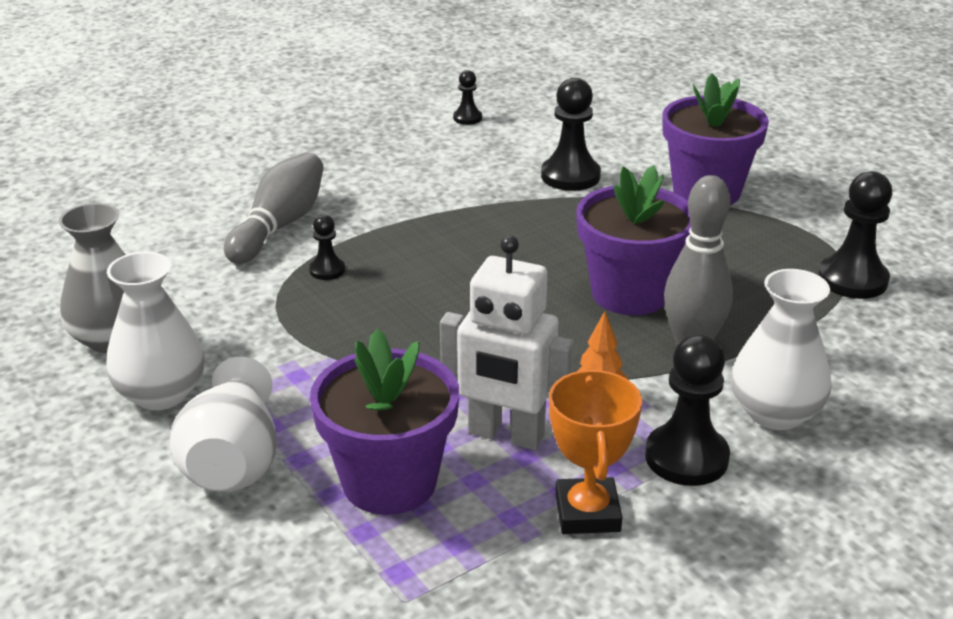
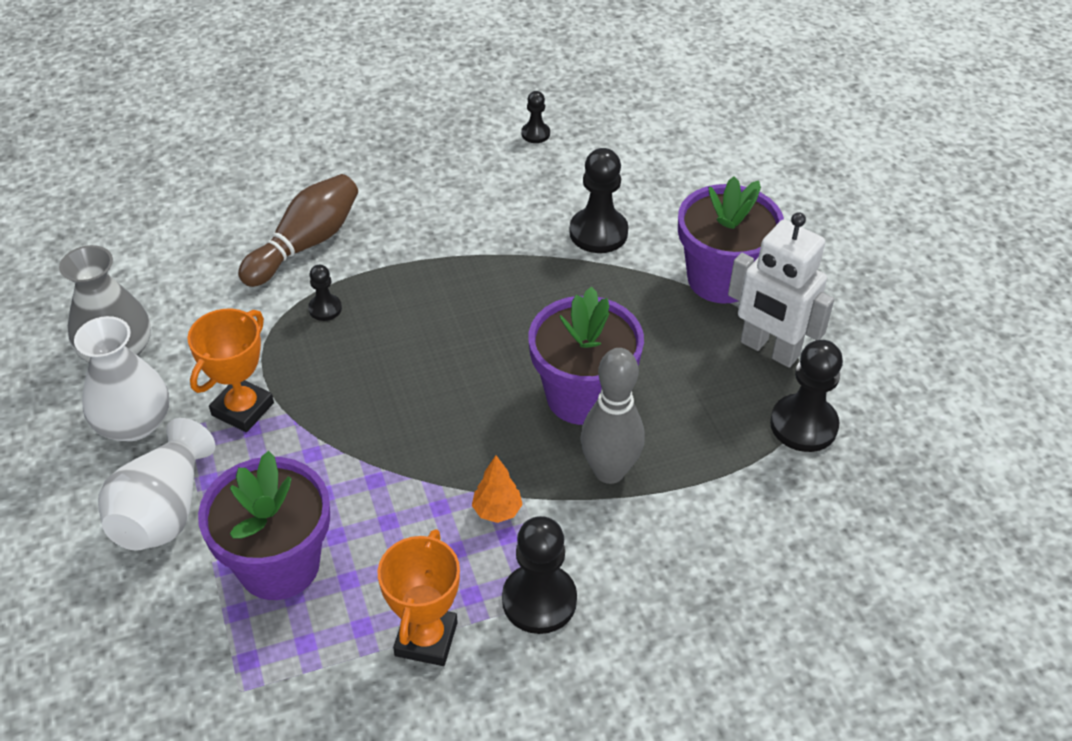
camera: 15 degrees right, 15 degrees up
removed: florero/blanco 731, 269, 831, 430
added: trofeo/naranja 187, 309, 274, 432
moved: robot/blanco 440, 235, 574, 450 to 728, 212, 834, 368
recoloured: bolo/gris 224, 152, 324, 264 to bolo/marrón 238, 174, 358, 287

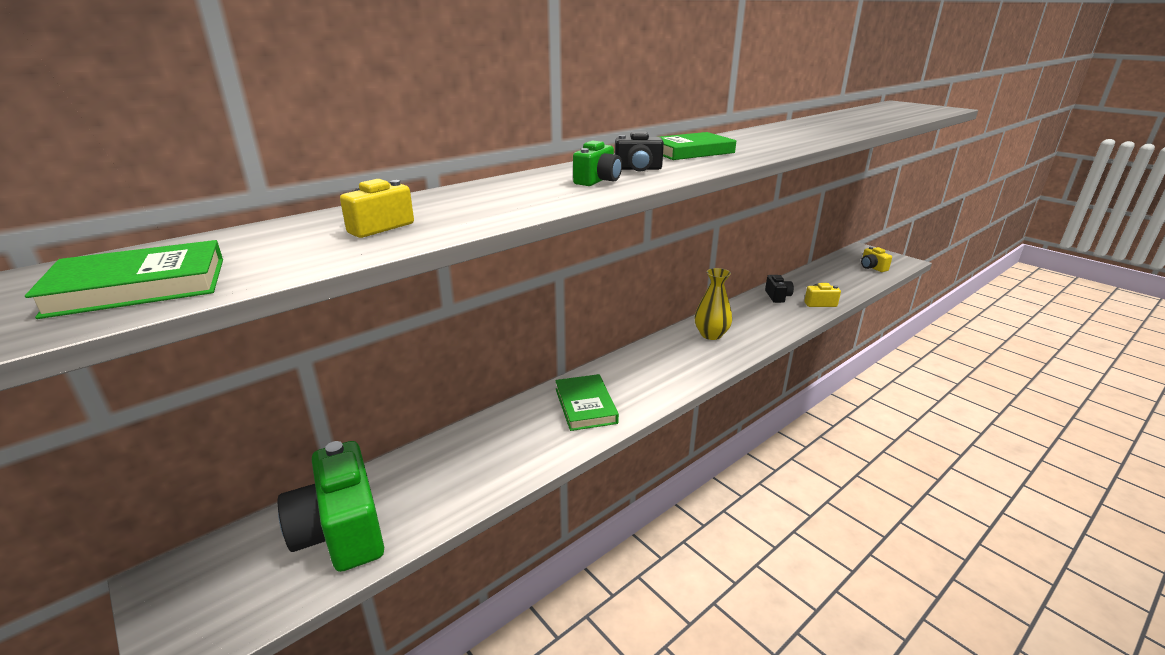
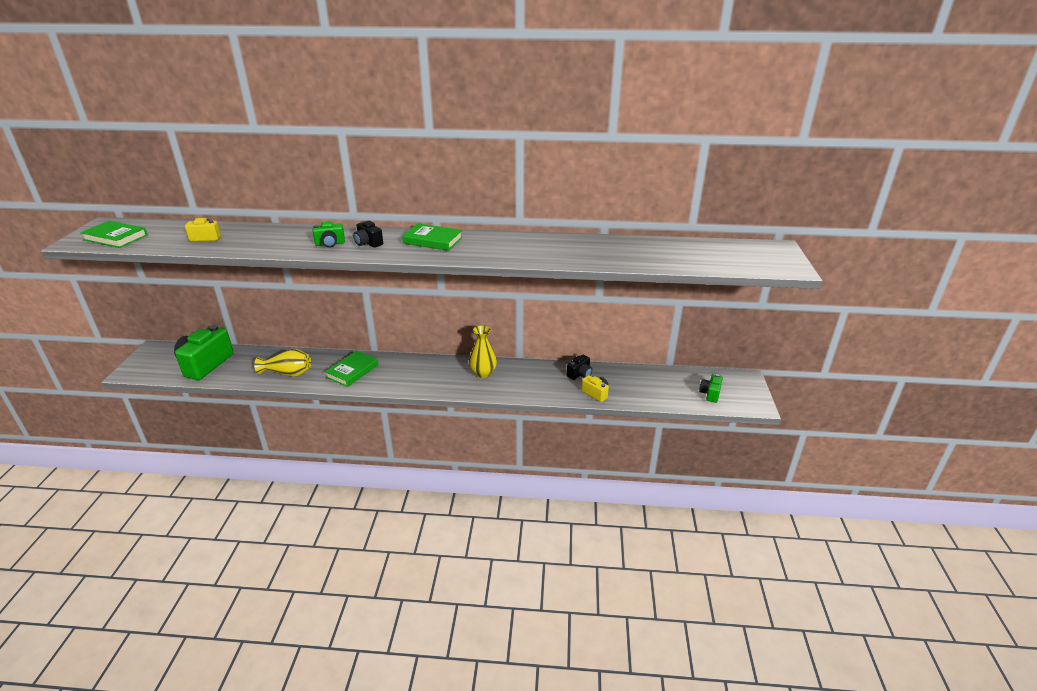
camera: 45 degrees right, 5 degrees up
added: florero/amarillo 254, 349, 311, 377
recoloured: cámara/amarillo 861, 247, 892, 272 to cámara/verde 699, 374, 723, 403

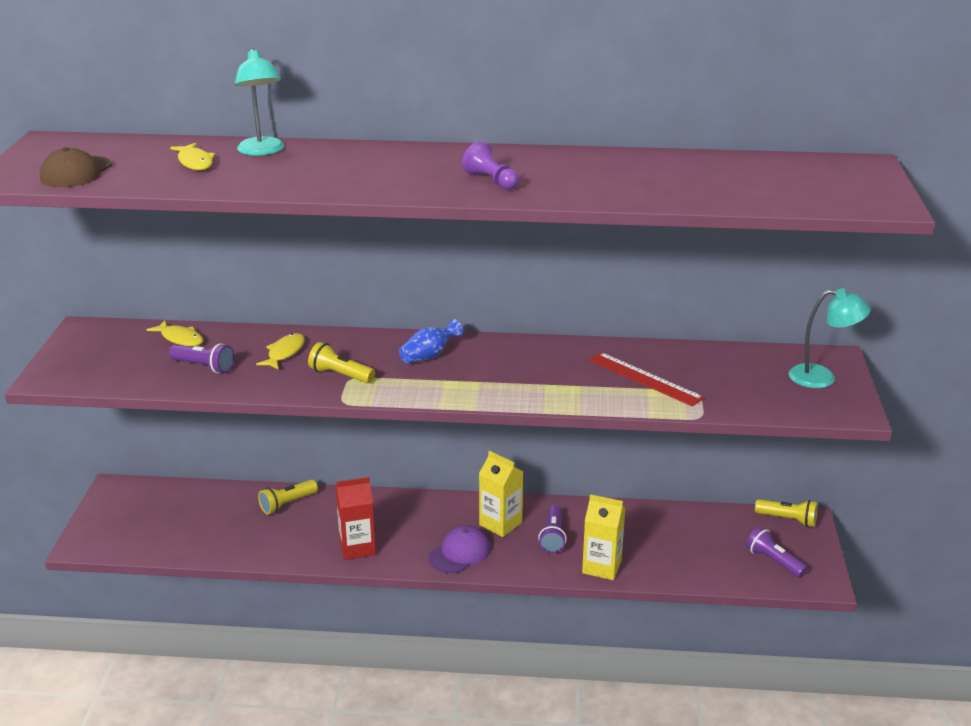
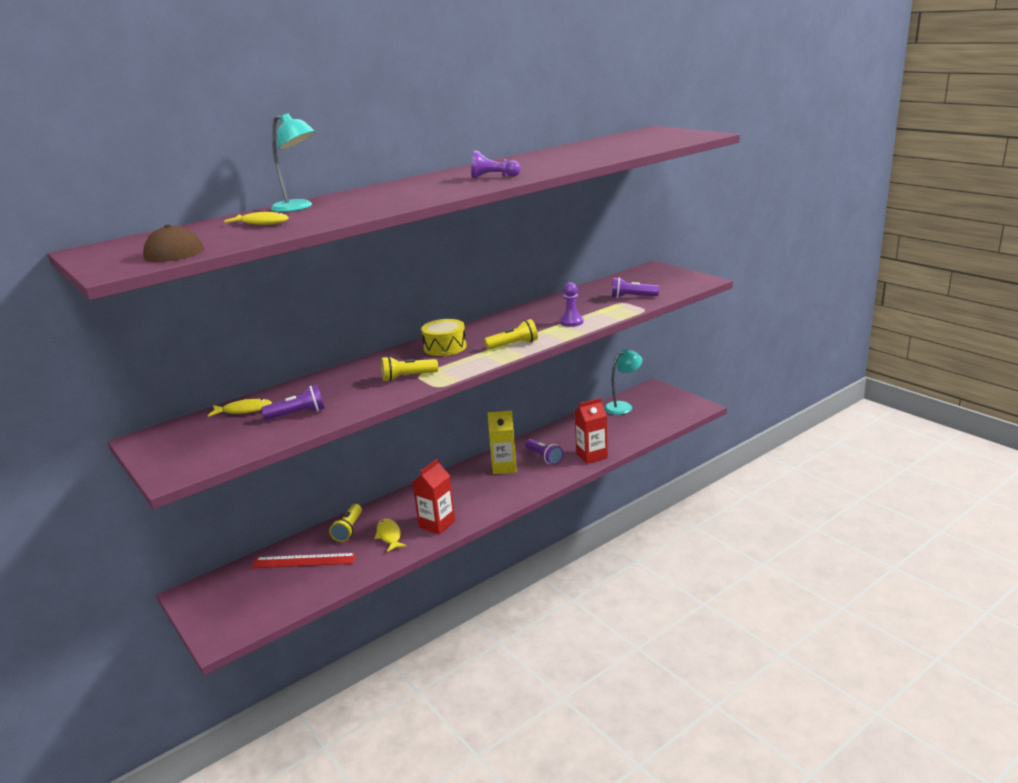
camera: 40 degrees left, 5 degrees down
removed: gorra/morado 429, 525, 491, 573
added: peón/morado 560, 282, 583, 327
moved: pez/amarillo 256, 333, 305, 370 to 374, 519, 407, 552; regla/rojo 589, 352, 704, 406 to 251, 553, 356, 568; lámpara de mano/morado 746, 526, 808, 578 to 612, 277, 659, 298; lámpara de mano/amarillo 755, 499, 818, 527 to 484, 319, 538, 350; lámpara/turquesa 789, 288, 870, 388 to 604, 349, 642, 415
replaced: florero/azul 399, 319, 463, 364 to tambor/amarillo 421, 319, 467, 356
recoloured: cartón de leche/amarillo 582, 494, 626, 580 to cartón de leche/rojo 575, 398, 608, 464

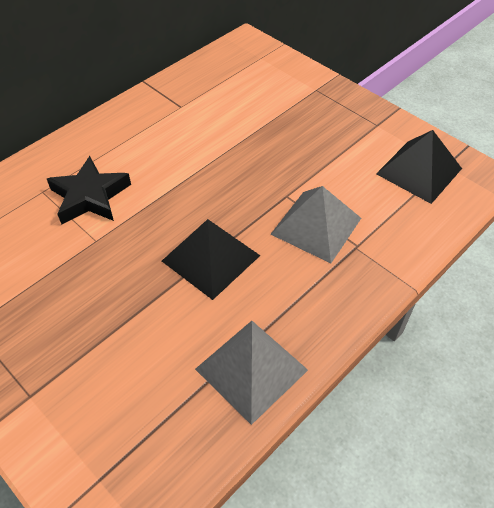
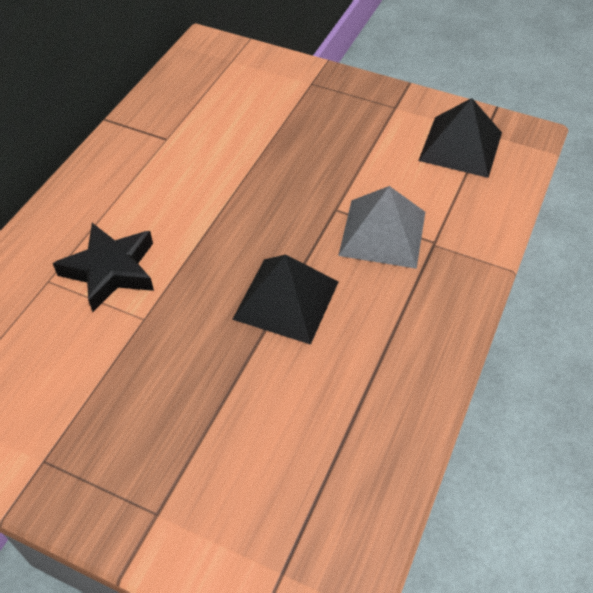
camera: 20 degrees left, 0 degrees up
removed: pirámide/gris 195, 321, 308, 425

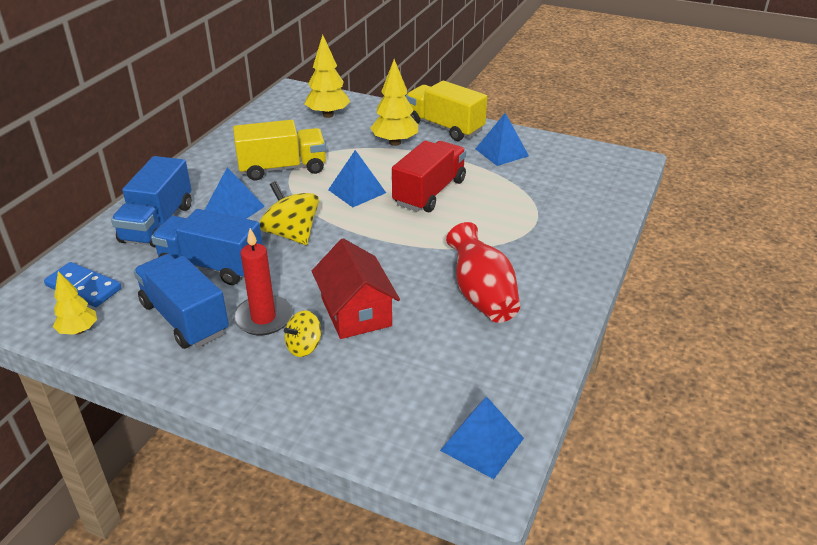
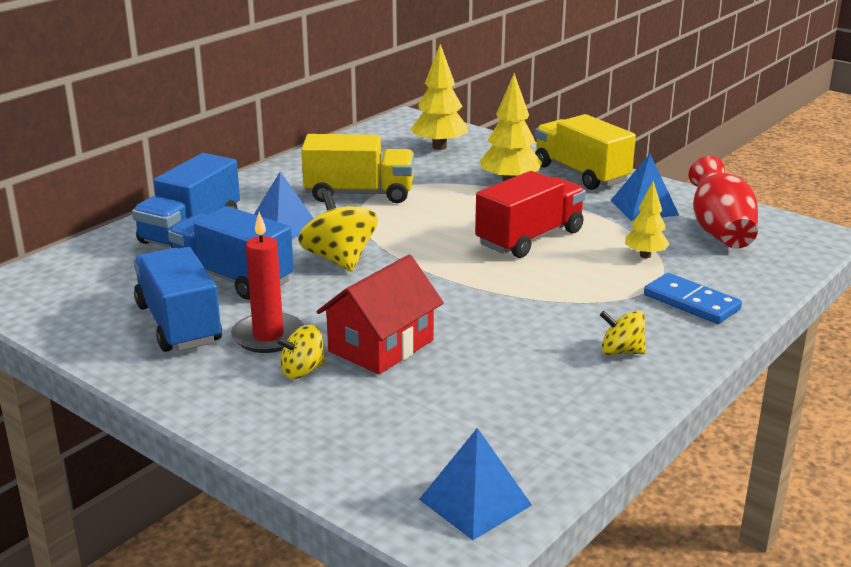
camera: 15 degrees right, 10 degrees down
removed: pirámide/azul 328, 150, 386, 207
added: peonza/amarillo 600, 310, 646, 355
moved: ficha de dominó/azul 44, 262, 121, 307 to 644, 273, 742, 324; árbol/amarillo 53, 271, 97, 335 to 625, 181, 670, 258; florero/rojo 446, 222, 520, 323 to 688, 156, 758, 249
turned: casa/rojo 312, 238, 400, 339 = 316, 255, 444, 374 45 degrees clockwise

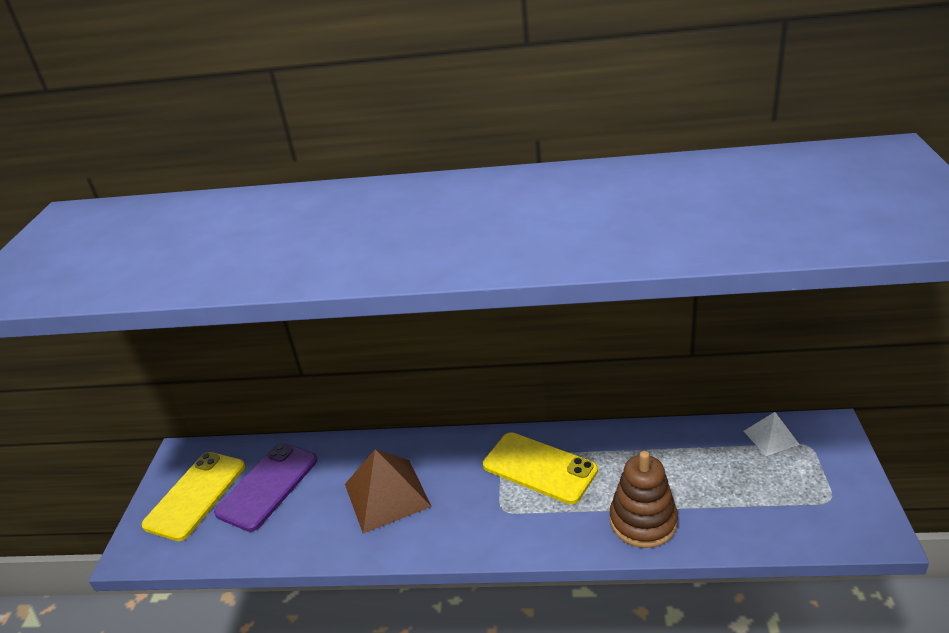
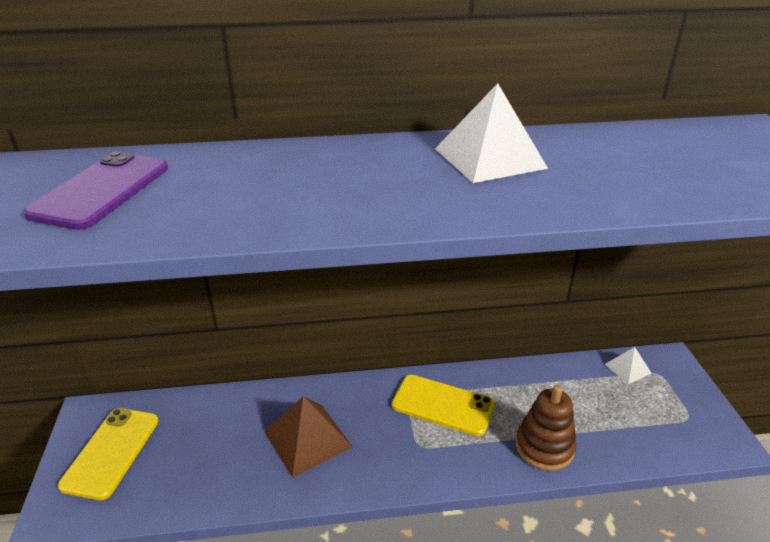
camera: 15 degrees left, 0 degrees up
added: pirámide/blanco 435, 83, 548, 183
moved: móvil/morado 214, 443, 317, 532 to 24, 151, 168, 230

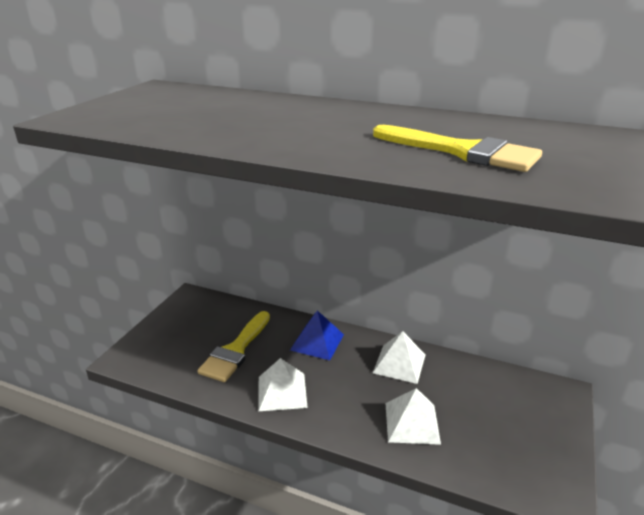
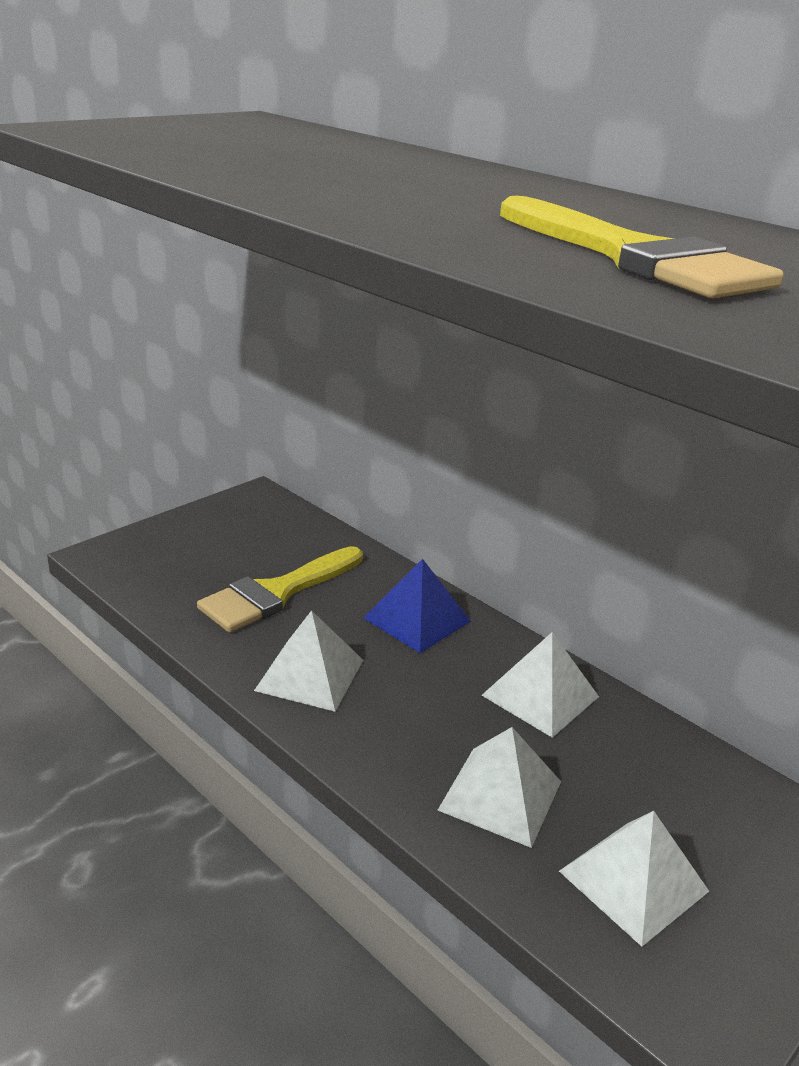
camera: 20 degrees right, 0 degrees up
added: pirámide/blanco 559, 811, 709, 947

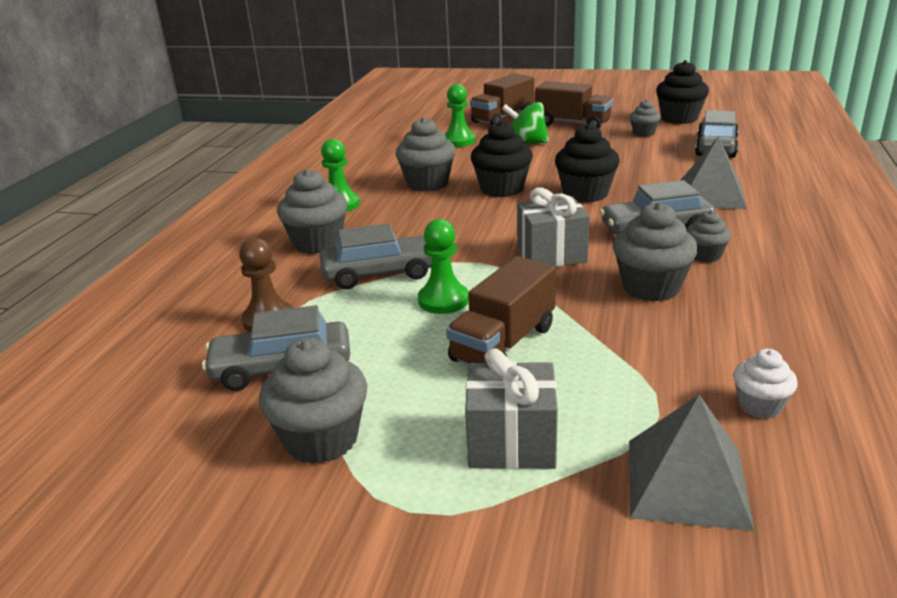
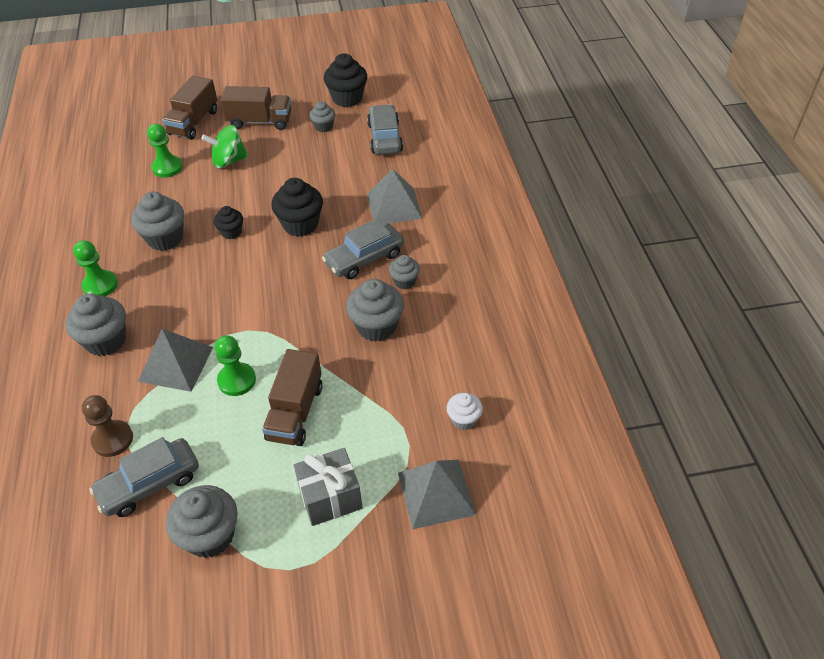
camera: 25 degrees left, 20 degrees up
removed: regalo/gris 517, 188, 590, 267
replaced: coche/gris 320, 223, 432, 289 to pirámide/gris 138, 329, 213, 392
resized: magdalena/negro 471, 121, 533, 197 = 214, 206, 243, 239 x0.57

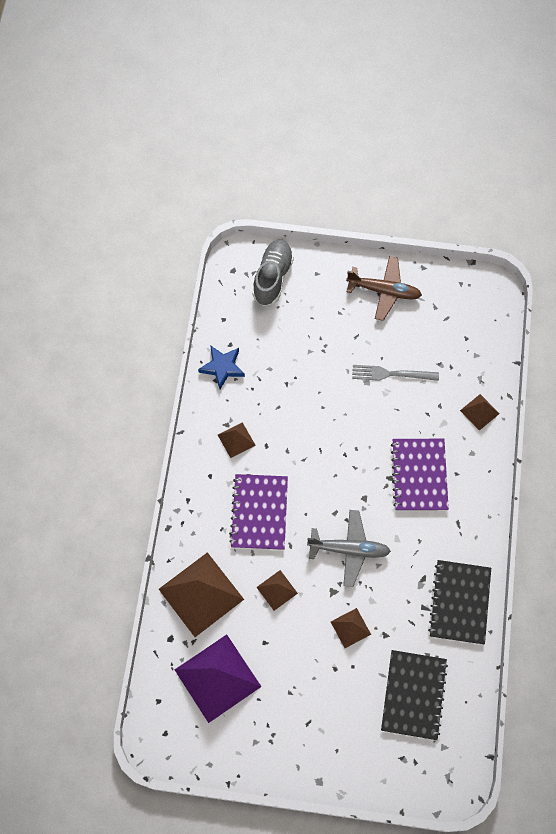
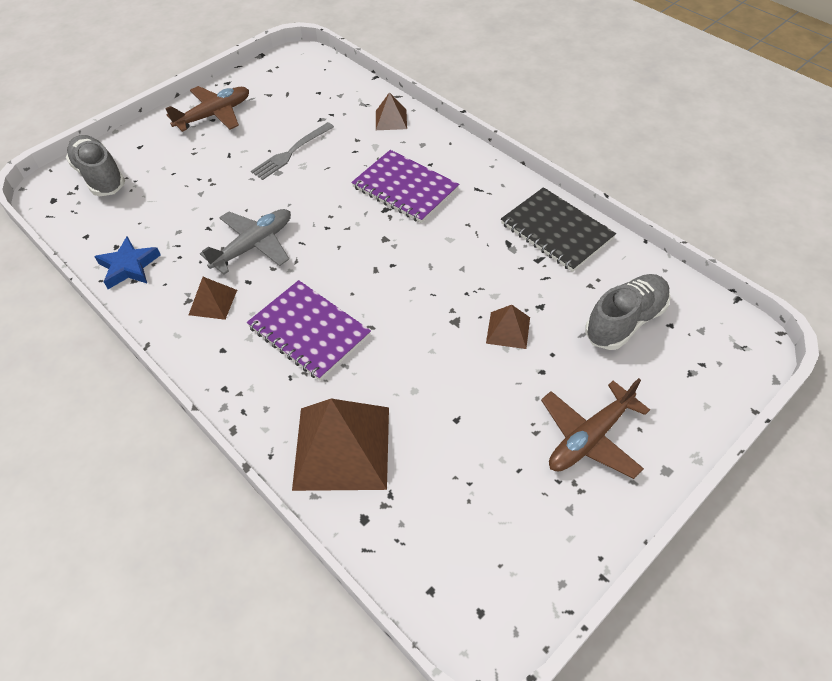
camera: 50 degrees left, 15 degrees down
removed: pirámide/morado 175, 635, 261, 723; pirámide/marrón 256, 570, 298, 611
added: avión/marrón 541, 378, 650, 479
moved: avión/gris 307, 510, 391, 587 to 200, 209, 291, 275
replaced: cuaderno/negro 381, 650, 448, 740 to zapato/gris 585, 274, 671, 350

